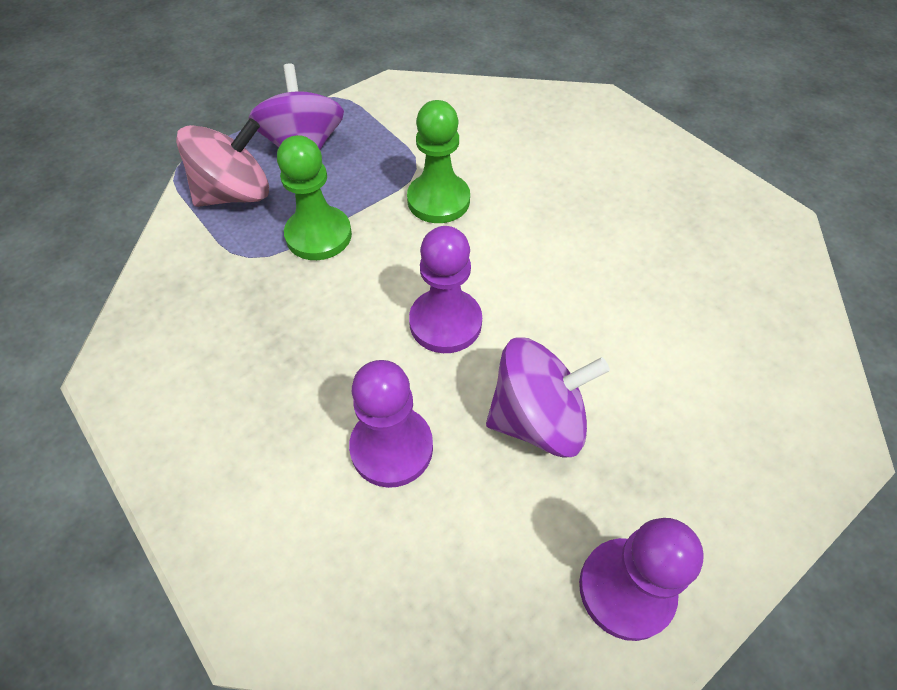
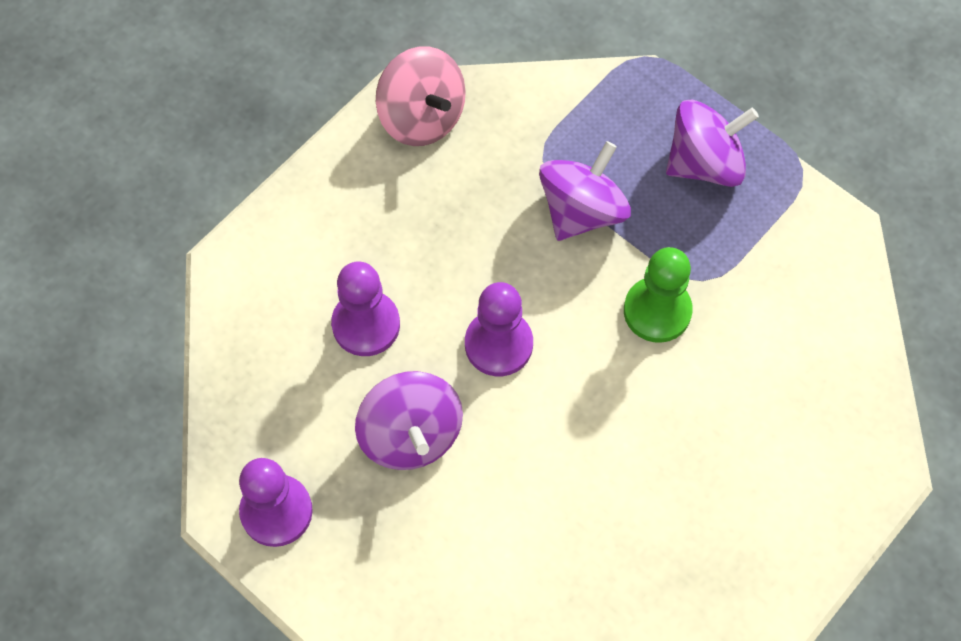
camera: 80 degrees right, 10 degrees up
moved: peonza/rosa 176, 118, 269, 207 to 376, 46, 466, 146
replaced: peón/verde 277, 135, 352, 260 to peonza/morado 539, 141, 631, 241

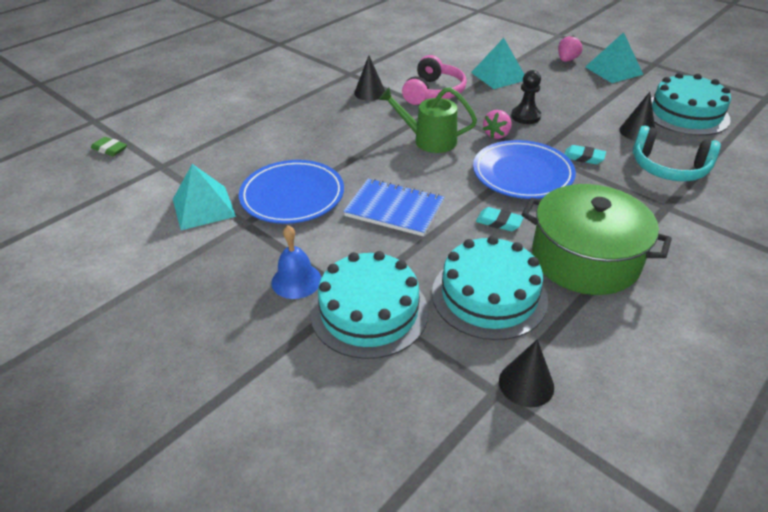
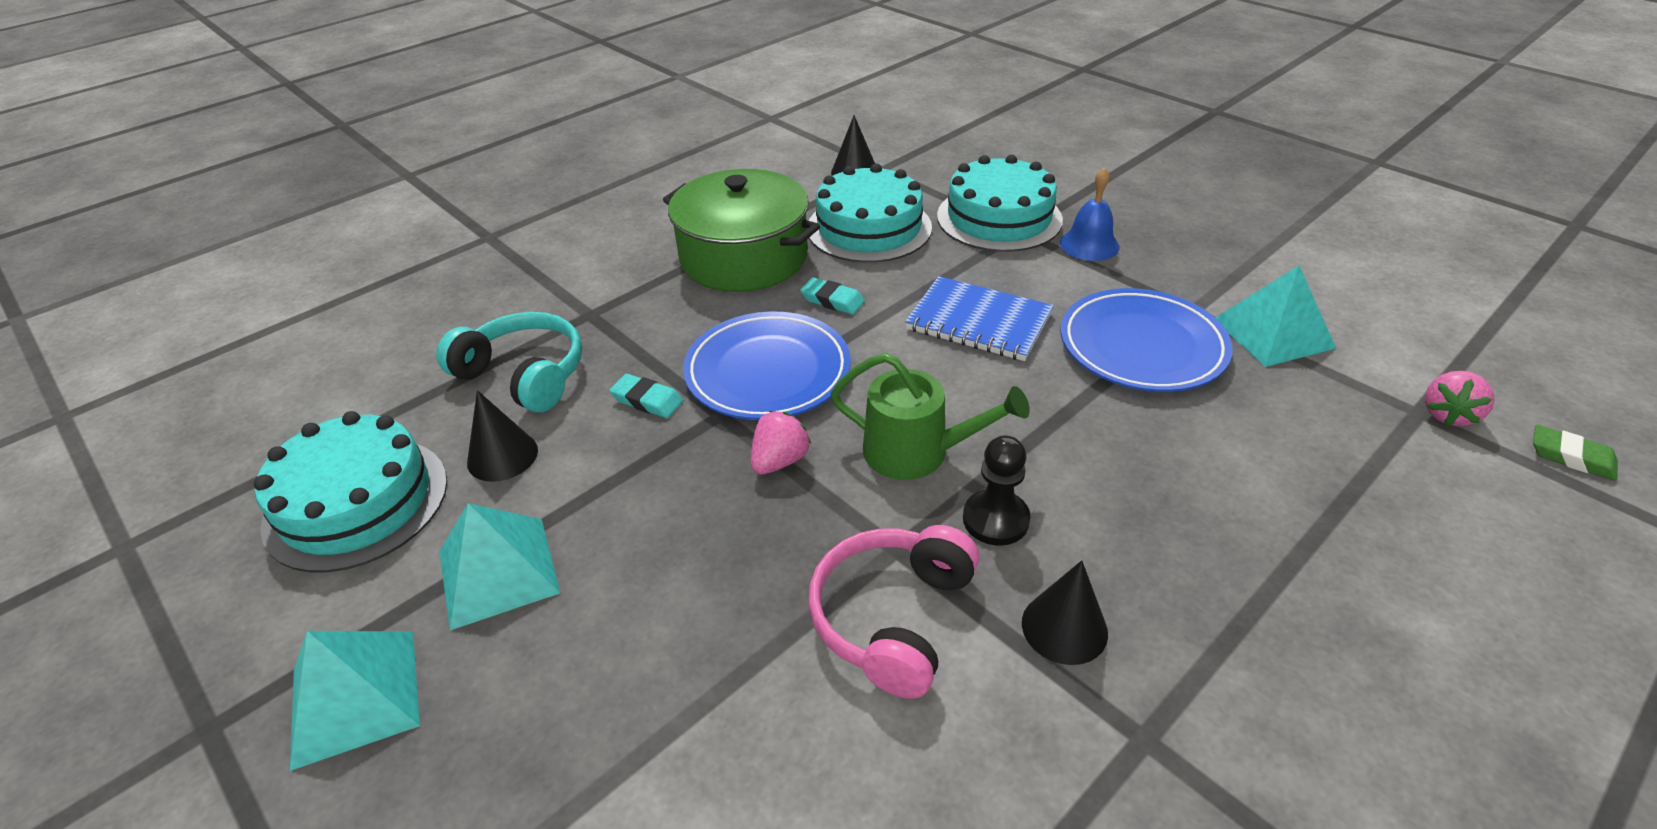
camera: 175 degrees left, 0 degrees up
moved: pirámide/turquesa 471, 38, 524, 89 to 439, 503, 560, 630; peón/negro 511, 70, 541, 124 to 963, 435, 1031, 546; fresa/rosa 558, 35, 582, 62 to 1425, 371, 1495, 426

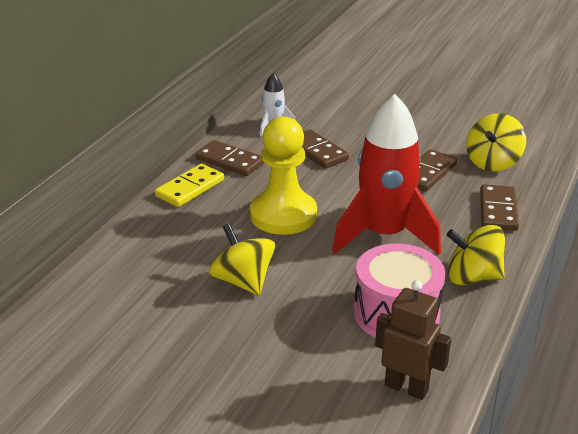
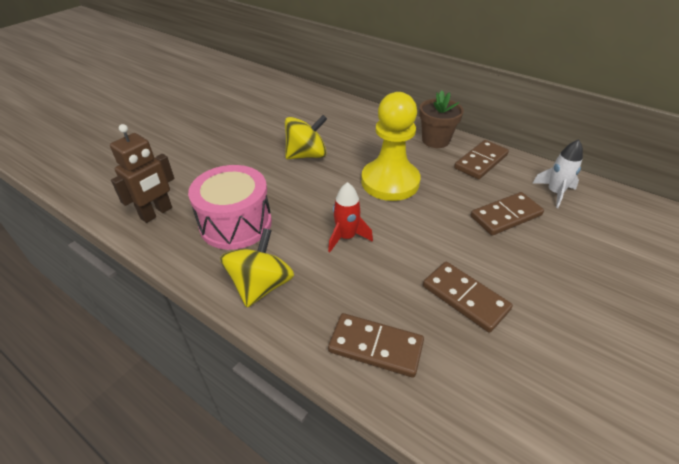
camera: 100 degrees right, 10 degrees up
removed: peonza/amarillo 466, 113, 526, 172
replaced: ficha de dominó/amarillo 155, 164, 224, 207 to maceta/marrón 419, 91, 464, 148
resized: cohete/rojo 332, 94, 441, 255 = 328, 182, 373, 252 x0.46

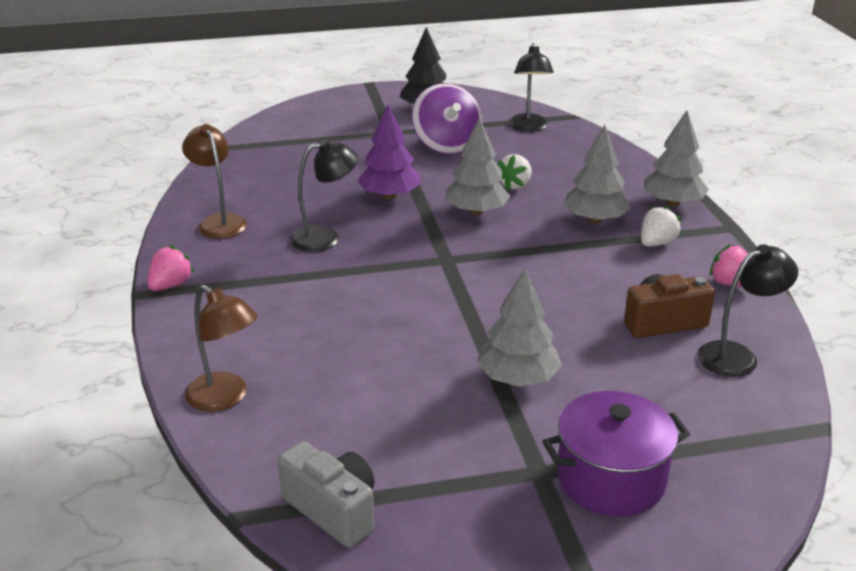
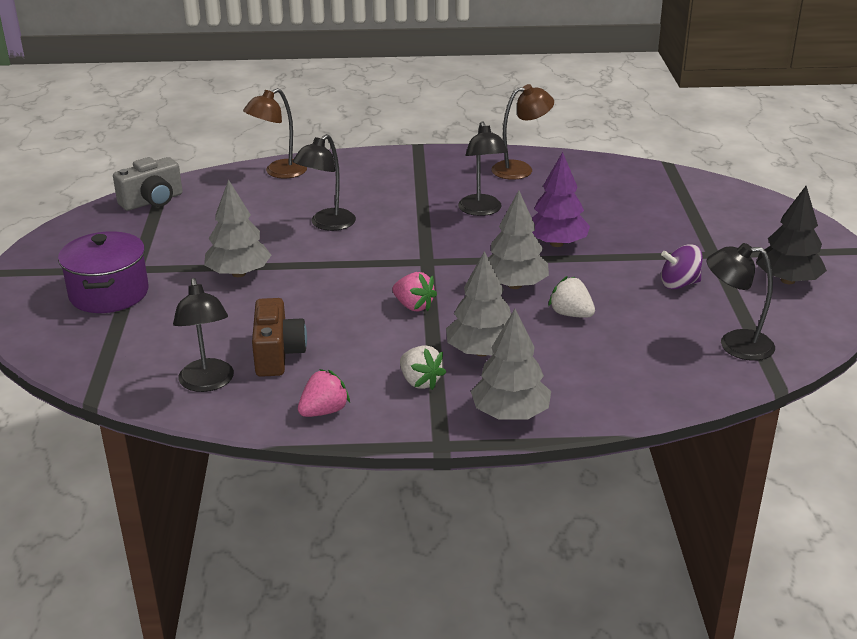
camera: 100 degrees right, 0 degrees up
added: lámpara/negro 292, 134, 356, 231
moved: fresa/rosa 147, 245, 195, 291 to 392, 272, 437, 311
resized: peonza/morado 412, 83, 483, 154 = 661, 244, 703, 289 x0.60

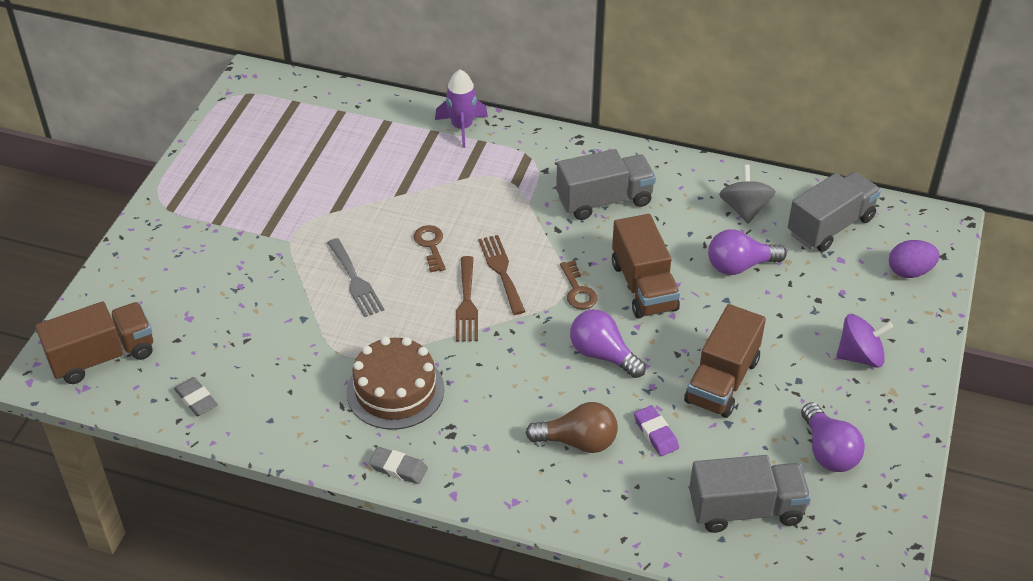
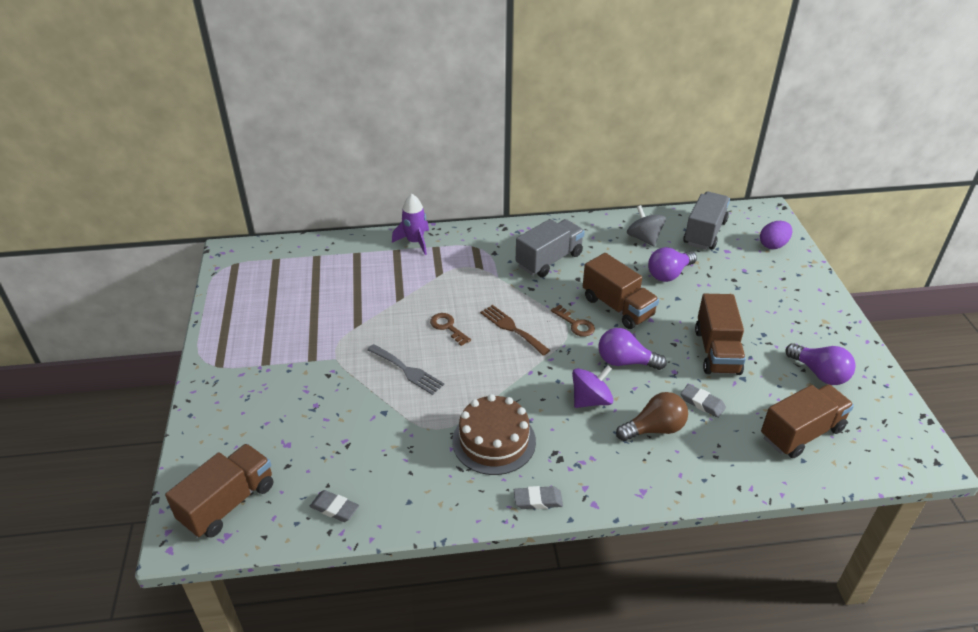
camera: 25 degrees left, 5 degrees down
removed: tenedor/marrón 456, 256, 478, 341
moved: peonza/morado 836, 314, 893, 368 to 572, 365, 613, 408
recoloured: goma de borrar/morado 634, 405, 679, 456 to goma de borrar/gris 681, 384, 726, 418; camión/gris 689, 455, 811, 533 to camión/marrón 761, 384, 854, 458

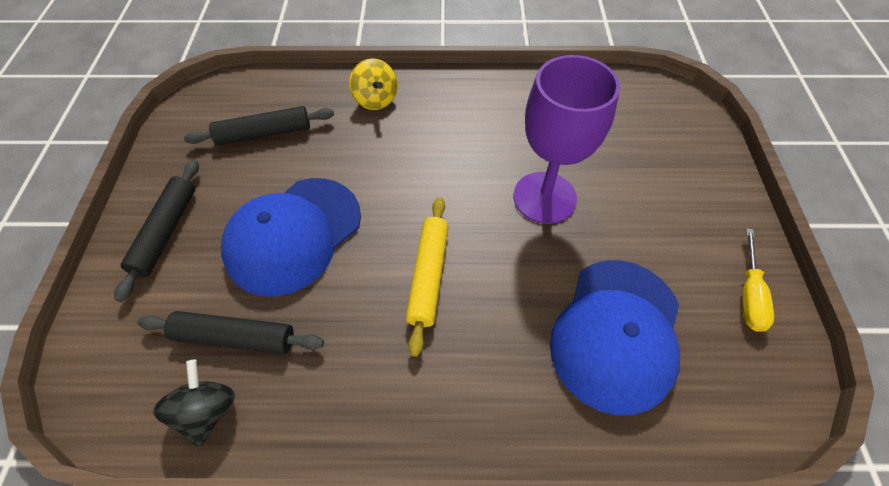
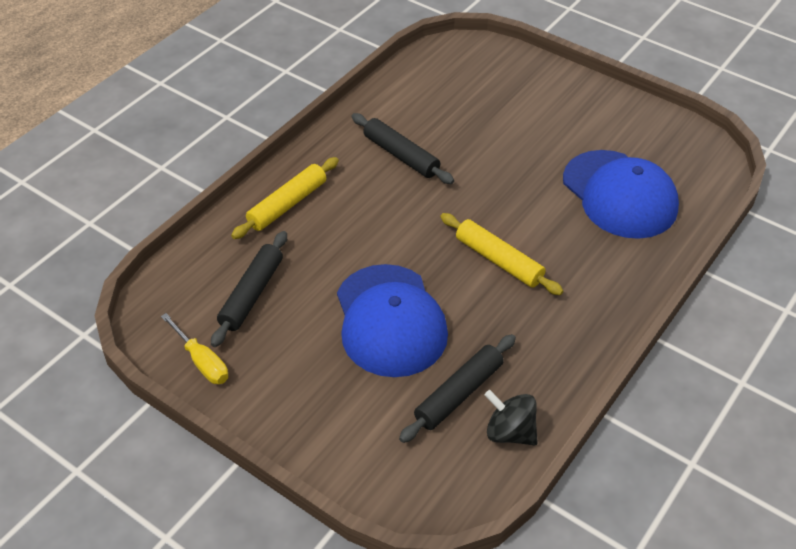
camera: 55 degrees left, 10 degrees down
removed: copa/morado 513, 55, 620, 224
moved: rodillo/negro 114, 160, 199, 302 to 351, 113, 454, 184; destornillador/amarillo 742, 228, 774, 332 to 161, 313, 228, 384
replaced: peonza/amarillo 349, 58, 398, 110 to rodillo/amarillo 231, 157, 339, 239

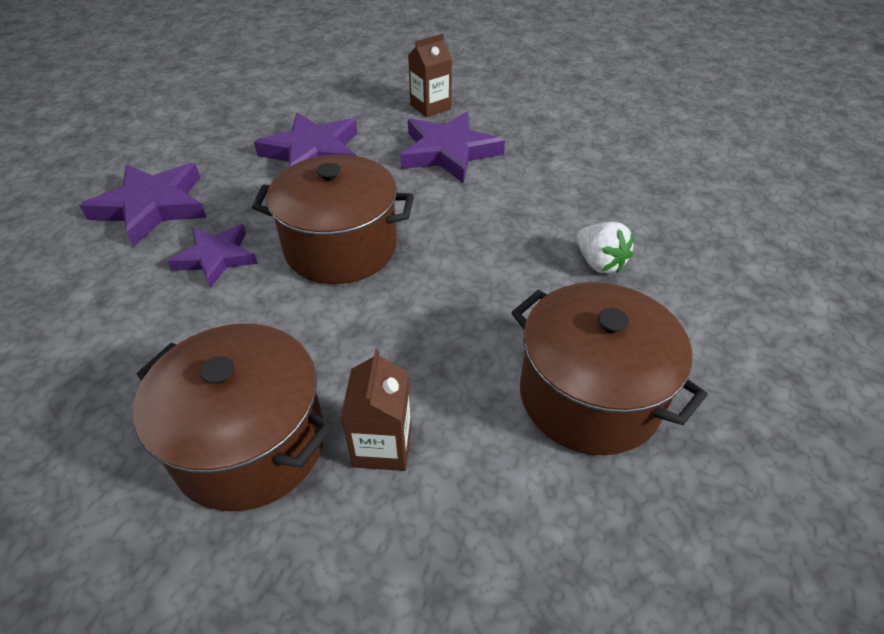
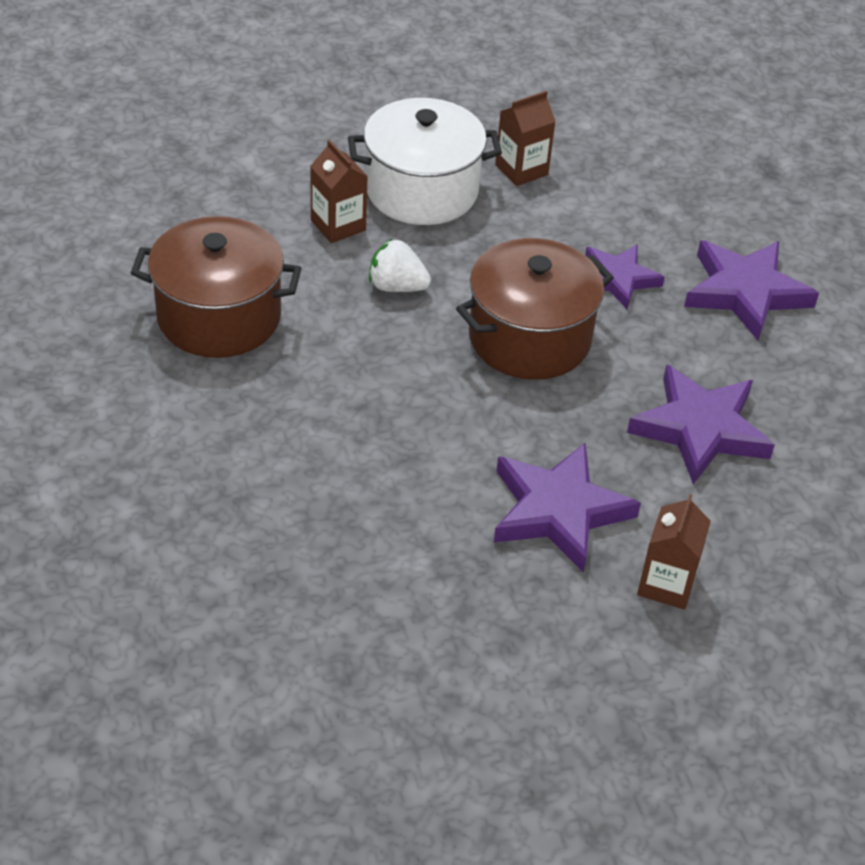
camera: 140 degrees right, 0 degrees up
added: cartón de leche/marrón 495, 91, 556, 186
moved: fresa/blanco 576, 222, 634, 274 to 369, 239, 431, 292
recoloured: olla/marrón 133, 324, 332, 511 to olla/blanco 348, 98, 502, 225

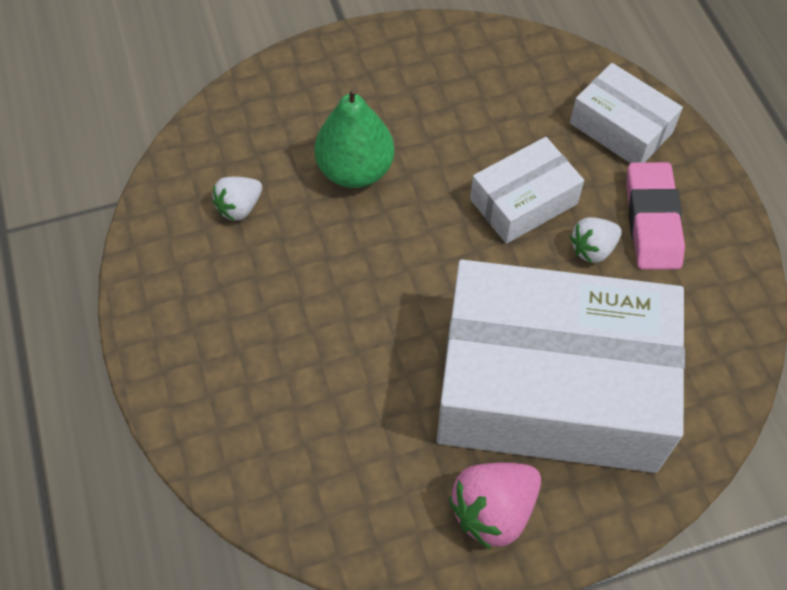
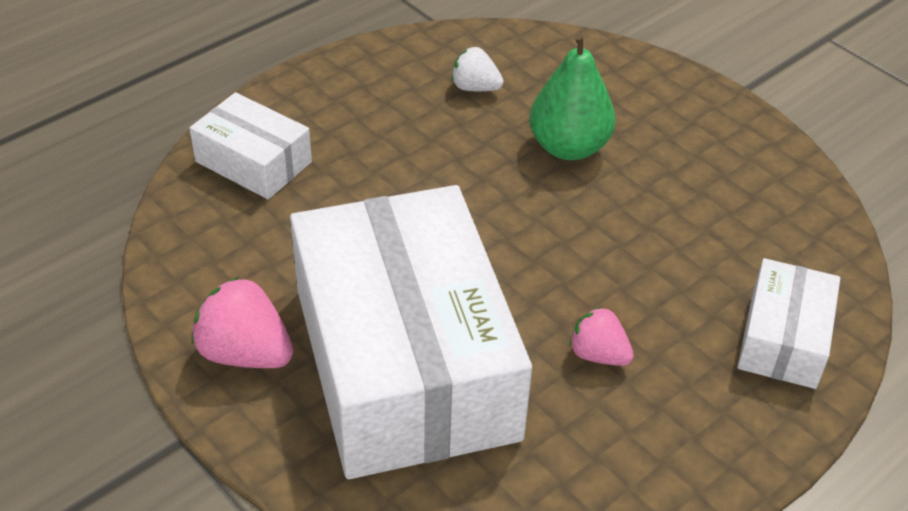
camera: 65 degrees right, 15 degrees down
removed: goma de borrar/rosa 626, 162, 685, 270
moved: caja/blanco 470, 137, 584, 244 to 190, 92, 312, 199
recoloured: fresa/blanco 570, 217, 622, 263 to fresa/rosa 570, 307, 634, 366

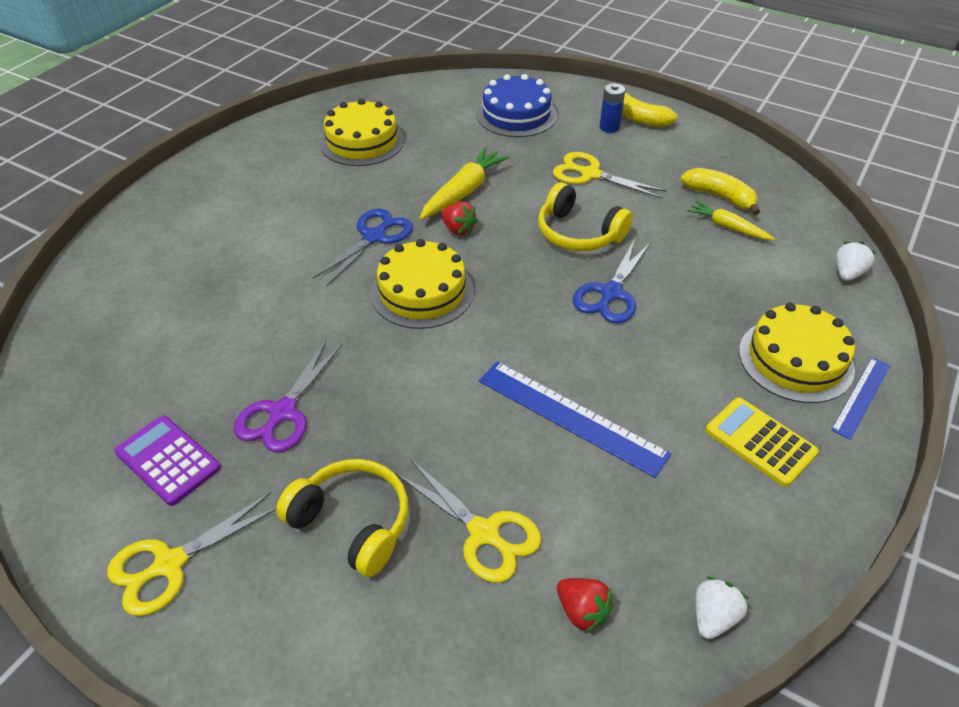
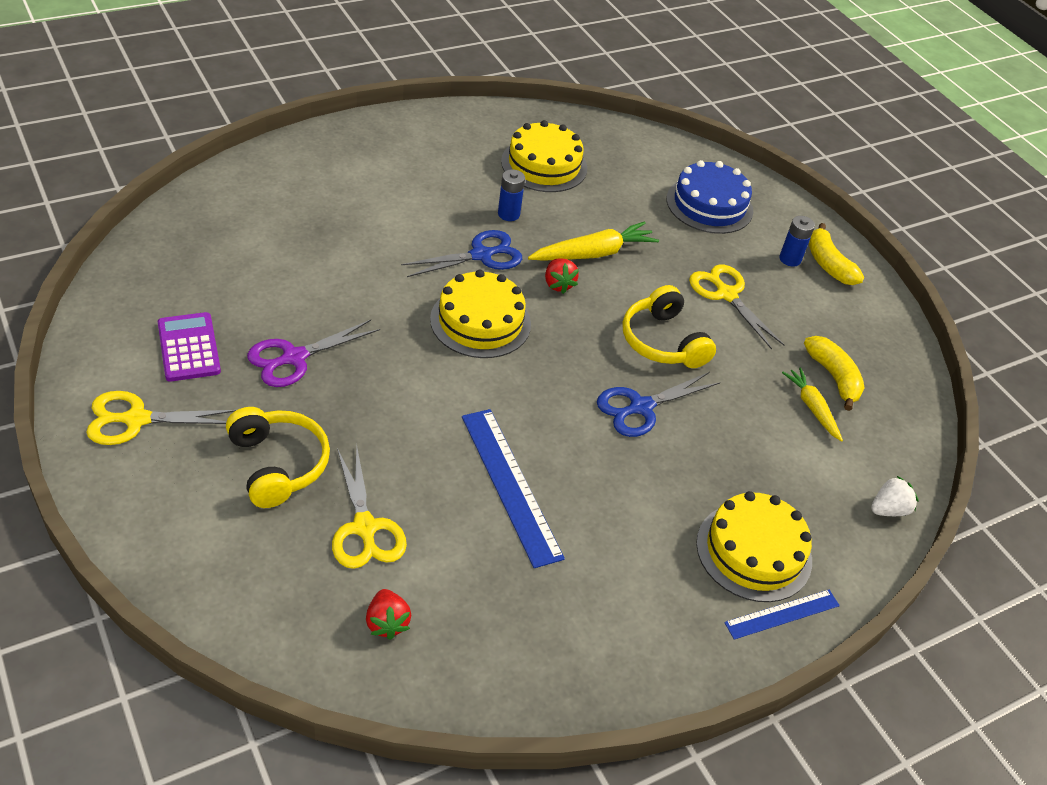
camera: 25 degrees right, 0 degrees up
removed: fresa/blanco 696, 577, 749, 639; calculadora/amarillo 705, 397, 819, 487
added: pila/azul 498, 169, 525, 221

